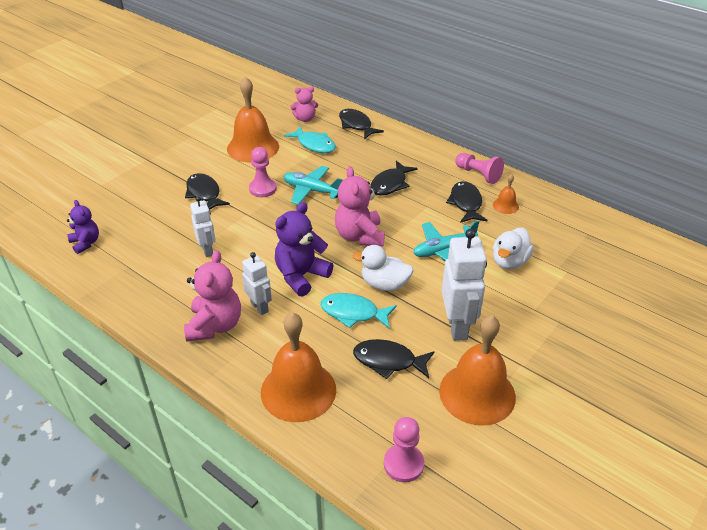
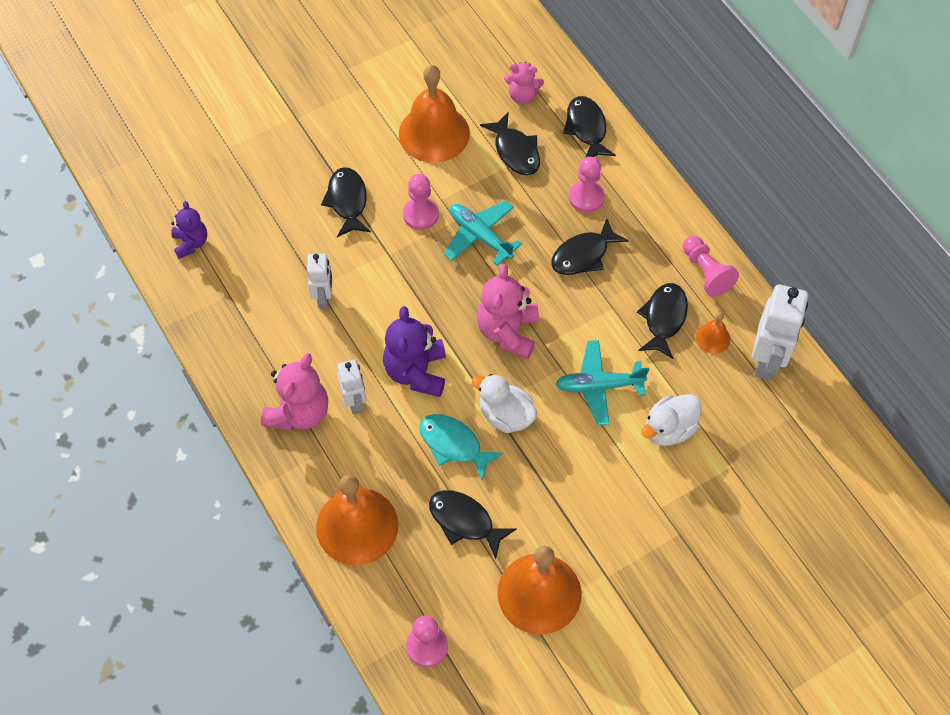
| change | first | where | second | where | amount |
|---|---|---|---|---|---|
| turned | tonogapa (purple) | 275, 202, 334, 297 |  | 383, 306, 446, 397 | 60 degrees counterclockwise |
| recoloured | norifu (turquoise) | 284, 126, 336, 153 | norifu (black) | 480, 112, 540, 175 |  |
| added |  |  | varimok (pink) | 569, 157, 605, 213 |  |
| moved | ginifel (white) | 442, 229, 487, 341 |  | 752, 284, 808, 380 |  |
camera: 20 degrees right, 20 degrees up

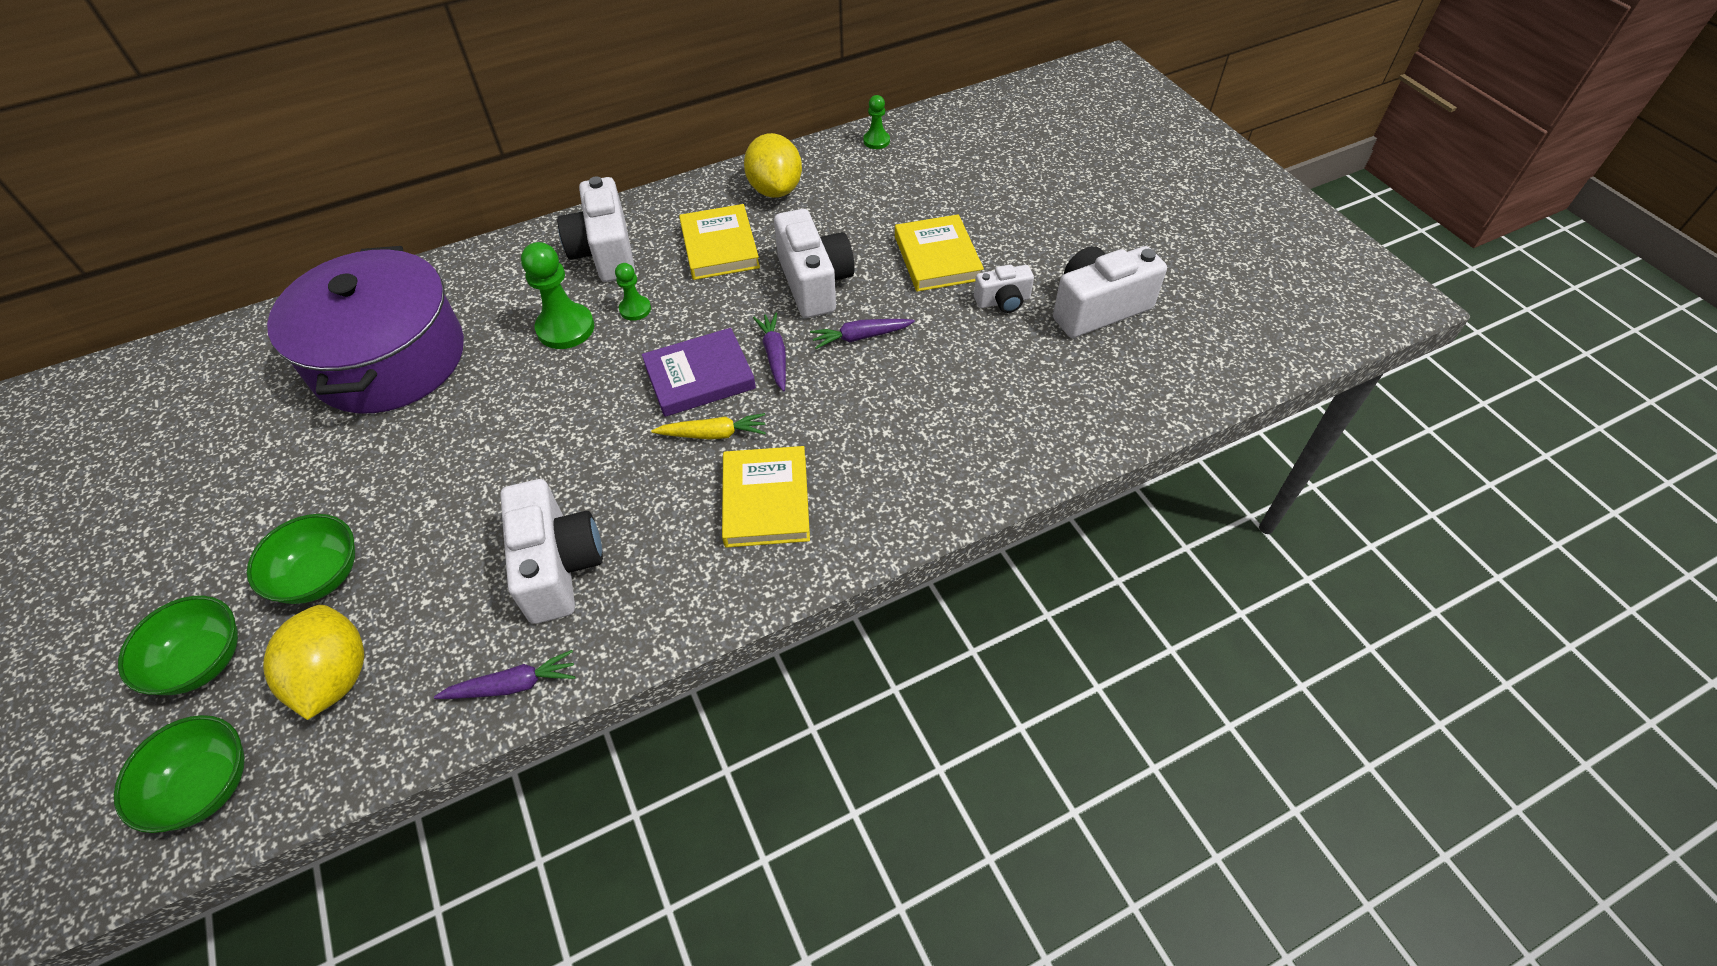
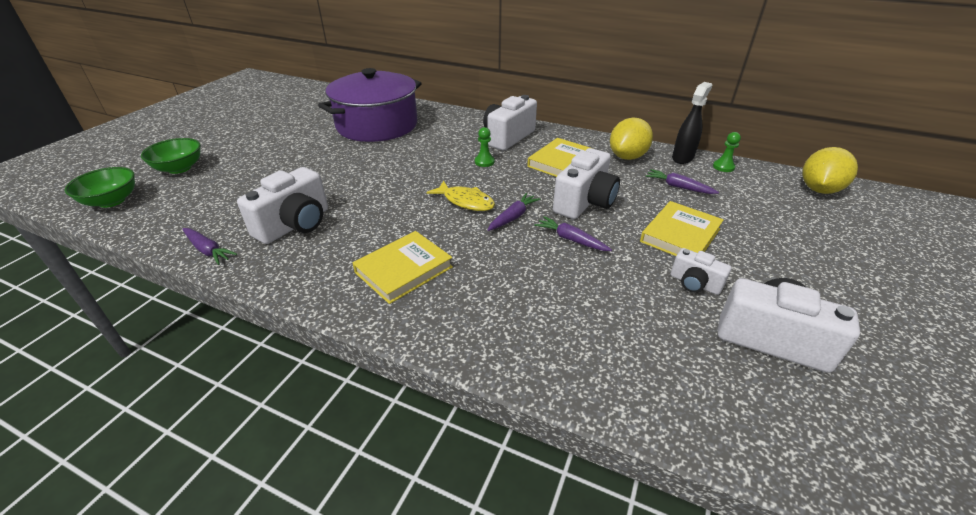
| change | first | where | second | where | amount |
|---|---|---|---|---|---|
| replaced | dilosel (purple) | 642, 328, 756, 417 | norifu (yellow) | 426, 180, 495, 211 |  |
| added |  |  | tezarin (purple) | 645, 169, 719, 194 |  |
| added |  |  | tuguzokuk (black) | 672, 82, 712, 164 |  |
| moved | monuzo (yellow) | 263, 605, 364, 720 |  | 802, 147, 858, 194 |  |
| removed | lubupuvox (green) | 247, 514, 355, 604 |  |  |  |
| removed | varimok (green) | 521, 242, 594, 349 |  |  |  |
| removed | tezarin (yellow) | 651, 413, 766, 440 |  |  |  |
camera: 50 degrees right, 15 degrees down

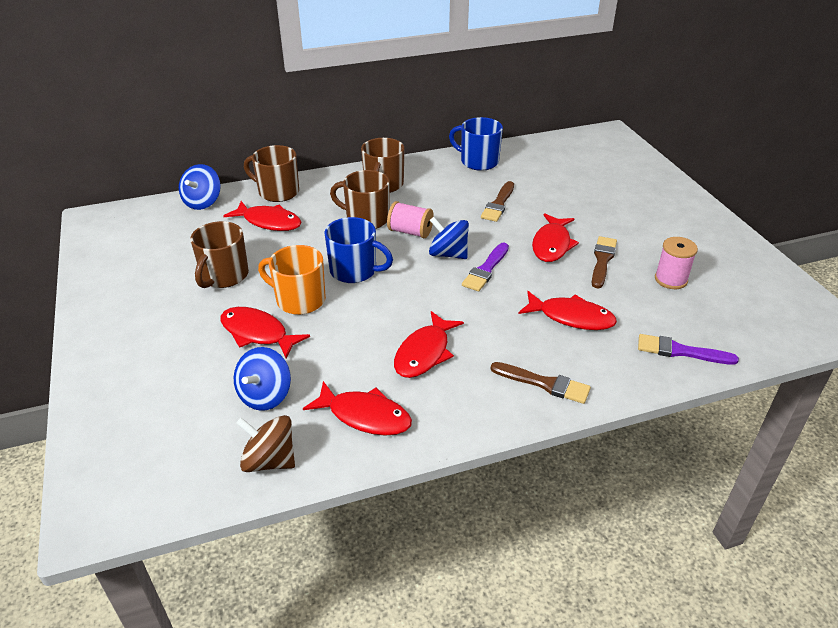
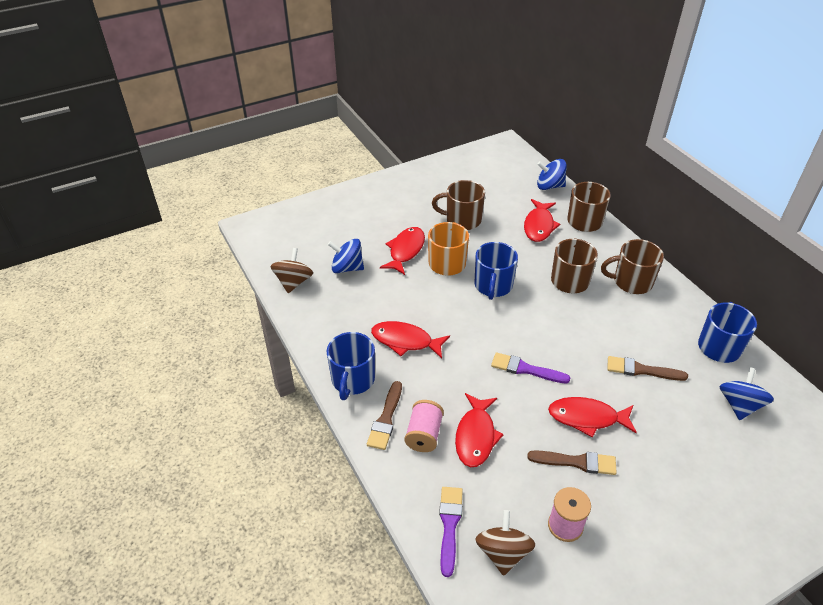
| change | first | where | second | where | amount |
|---|---|---|---|---|---|
| added |  |  | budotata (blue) | 327, 332, 375, 400 |  |
| moved | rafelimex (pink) | 387, 201, 434, 238 |  | 404, 400, 444, 452 |  |
| added |  |  | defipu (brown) | 475, 510, 535, 576 |  |
| moved | defipu (blue) | 429, 217, 469, 259 |  | 720, 367, 774, 420 |  |
| removed | norifu (red) | 303, 381, 412, 435 |  |  |  |
camera: 80 degrees right, 5 degrees up

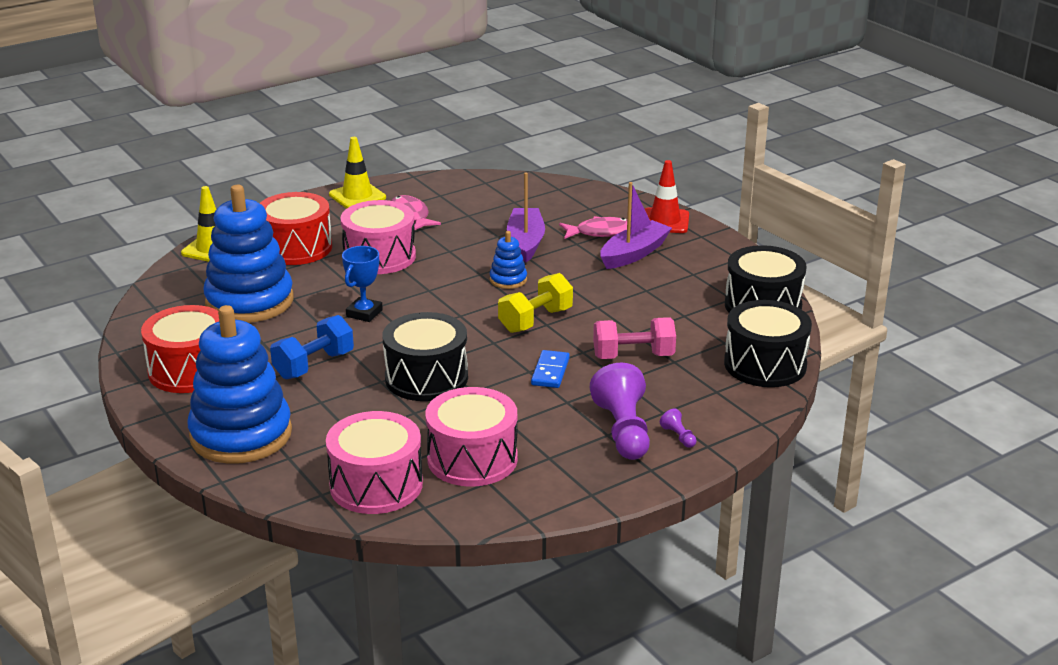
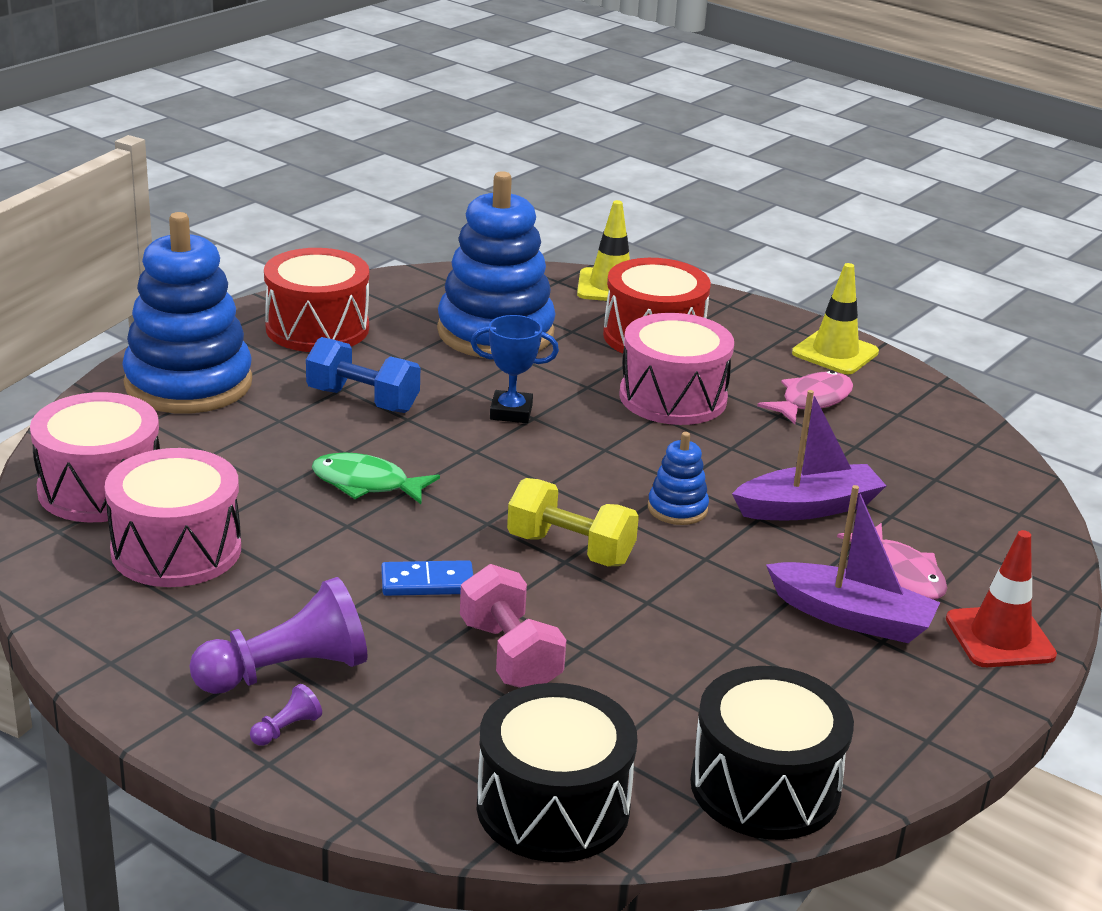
| change | first | where | second | where | amount |
|---|---|---|---|---|---|
| replaced | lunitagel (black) | 382, 312, 468, 401 | norifu (green) | 312, 452, 440, 504 |  |
camera: 70 degrees right, 0 degrees up

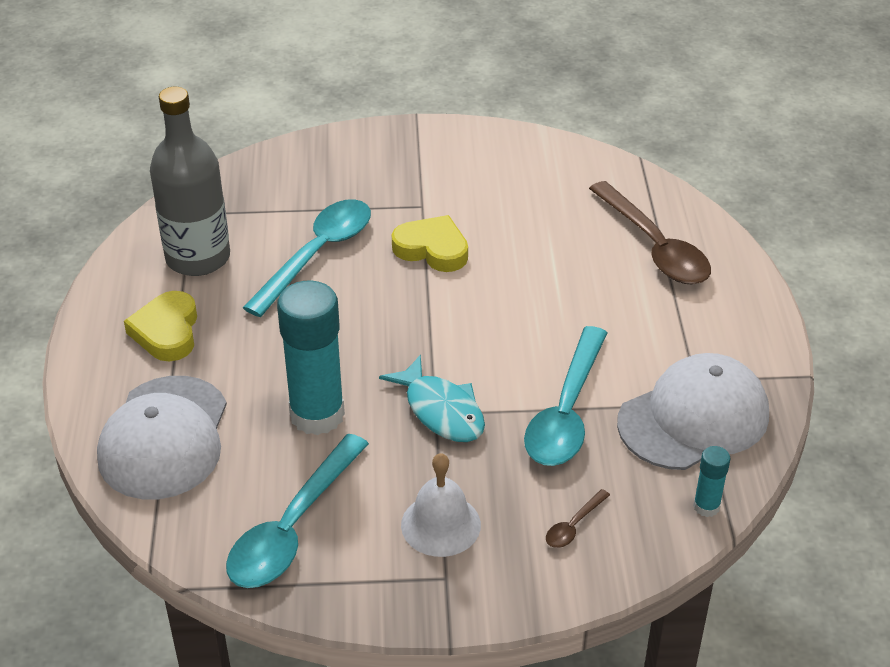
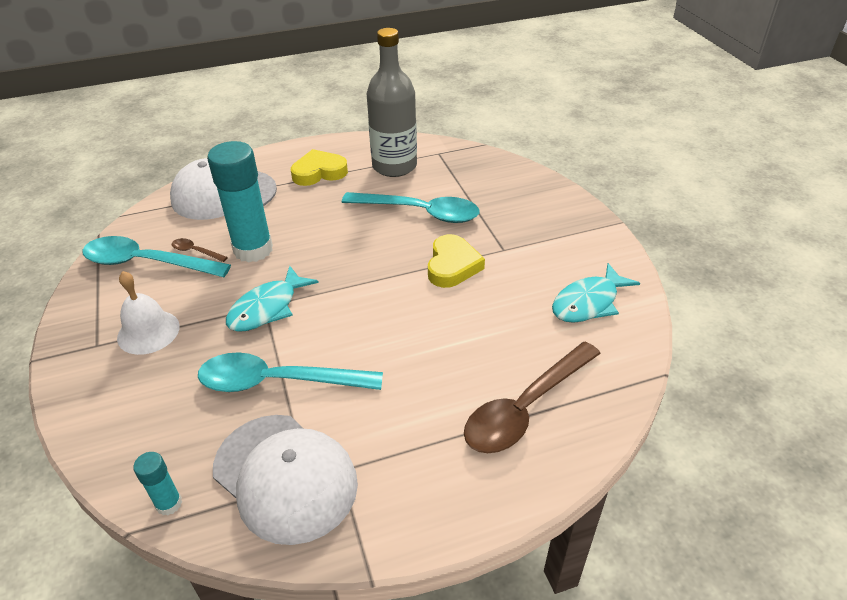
| change | first | where | second | where | amount |
|---|---|---|---|---|---|
| moved | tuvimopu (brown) | 546, 489, 610, 548 |  | 172, 238, 228, 262 |  |
| added |  |  | norifu (turquoise) | 552, 263, 640, 323 |  |
camera: 75 degrees right, 0 degrees up

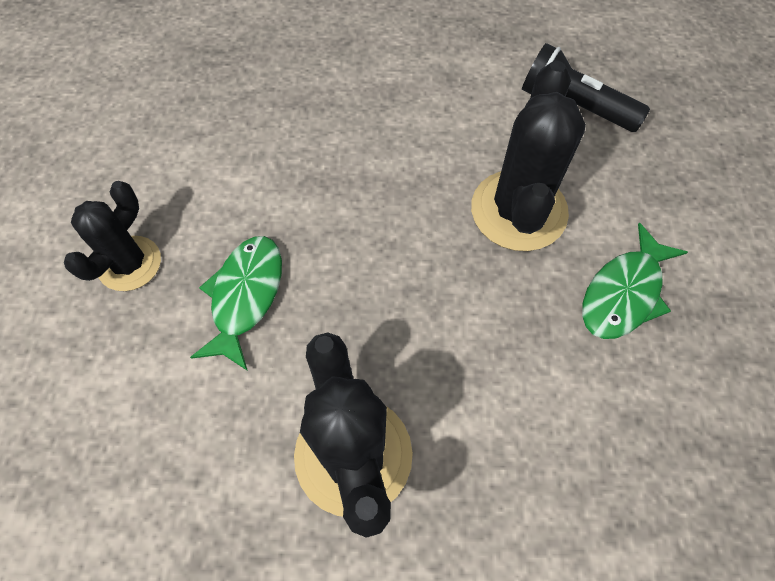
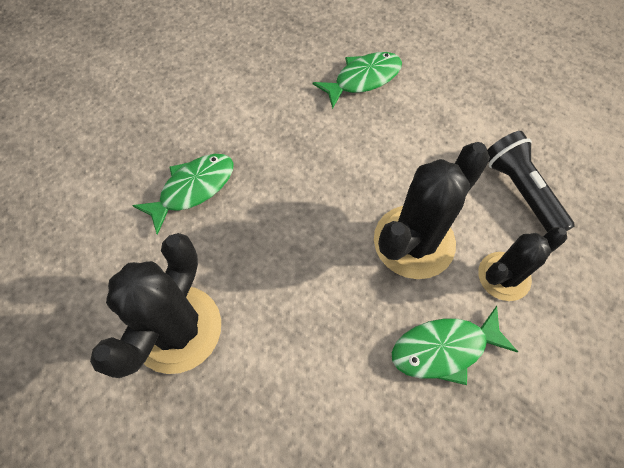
| change | first | where | second | where | amount |
|---|---|---|---|---|---|
| added |  |  | norifu (green) | 313, 52, 402, 109 |  |
| moved | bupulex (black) | 64, 181, 161, 291 |  | 478, 227, 567, 301 |  |
camera: 35 degrees right, 0 degrees up

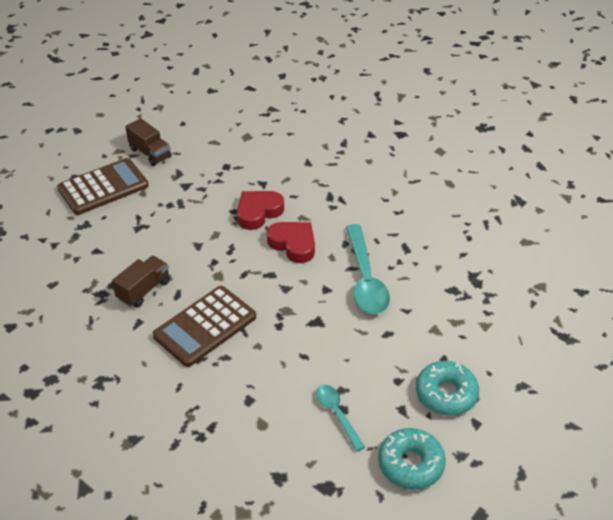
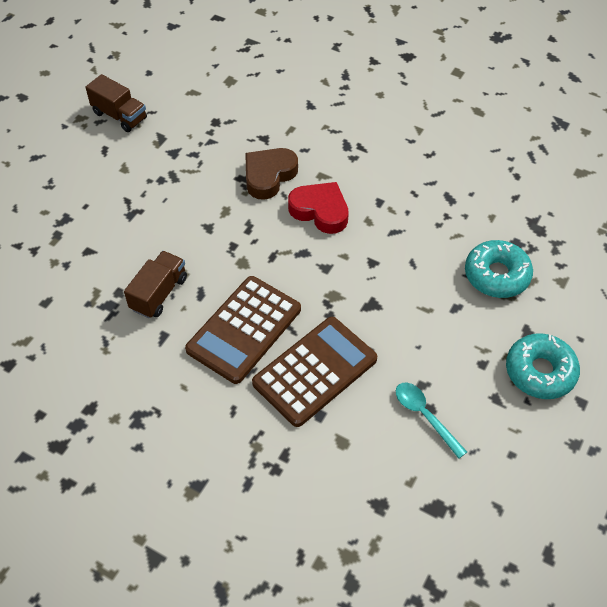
| change | first | where | second | where | amount |
|---|---|---|---|---|---|
| recoloured | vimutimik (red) | 237, 191, 284, 230 | vimutimik (brown) | 245, 148, 298, 200 |  |
| moved | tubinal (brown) | 57, 158, 149, 215 |  | 252, 317, 377, 427 |  |
| moved | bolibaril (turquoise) | 378, 428, 446, 490 |  | 465, 240, 533, 298 |  |
| removed | tuvimopu (turquoise) | 346, 224, 390, 314 |  |  |  |
camera: 10 degrees left, 10 degrees up

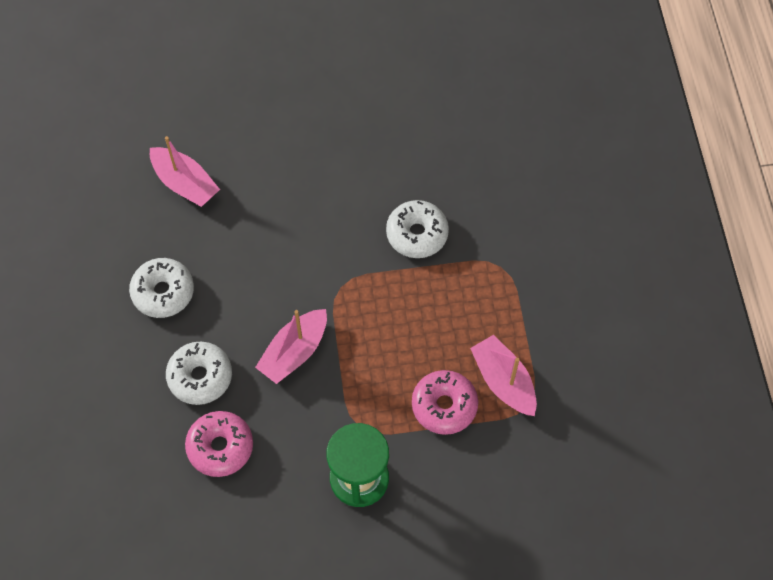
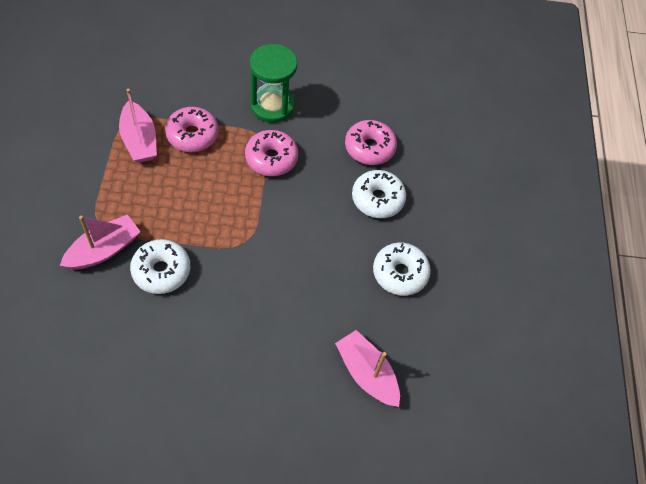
| change | first | where | second | where | amount |
|---|---|---|---|---|---|
| moved | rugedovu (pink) | 255, 309, 327, 384 |  | 60, 215, 141, 270 |  |
| added |  |  | bolibaril (pink) | 245, 130, 298, 176 |  |
camera: 175 degrees left, 5 degrees down

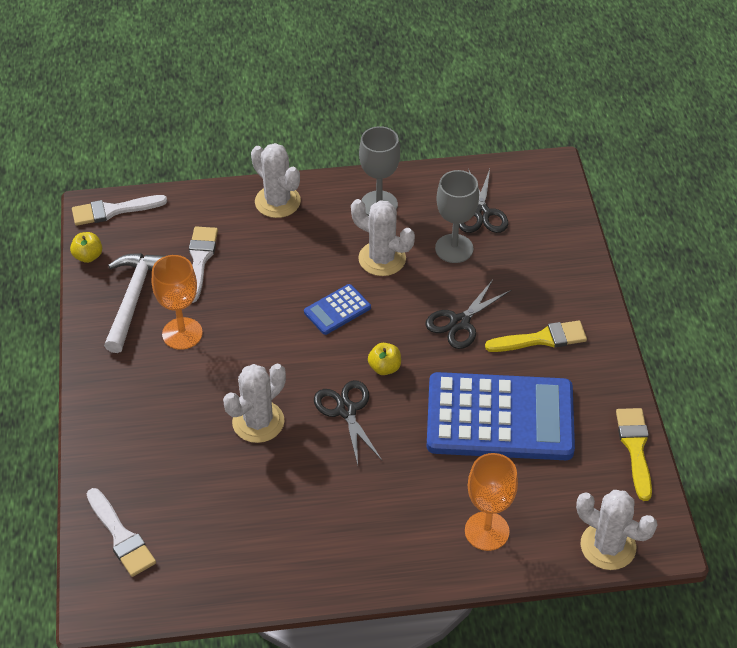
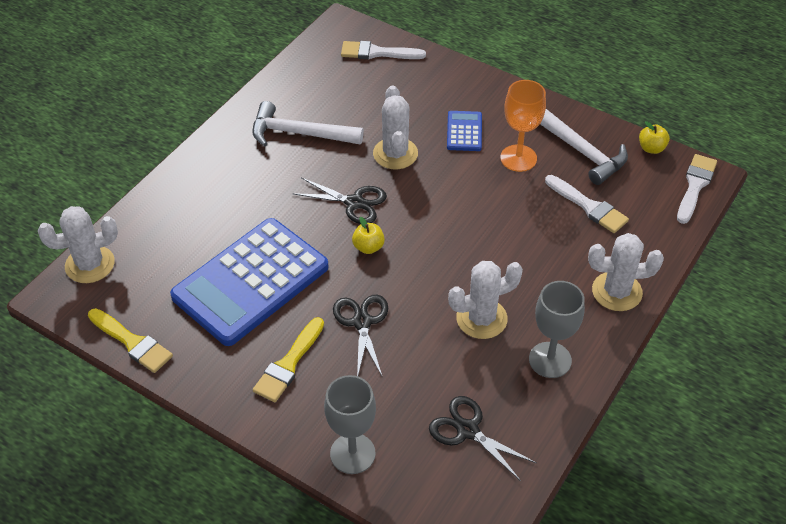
| change | first | where | second | where | amount |
|---|---|---|---|---|---|
| added |  |  | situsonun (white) | 252, 101, 364, 147 |  |
| moved | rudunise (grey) | 435, 170, 479, 263 |  | 324, 375, 376, 474 |  |
| moved | tubinal (blue) | 304, 284, 371, 335 |  | 447, 111, 482, 151 |  |
| removed | rudunise (orange) | 465, 453, 518, 551 |  |  |  |
camera: 130 degrees right, 0 degrees up

